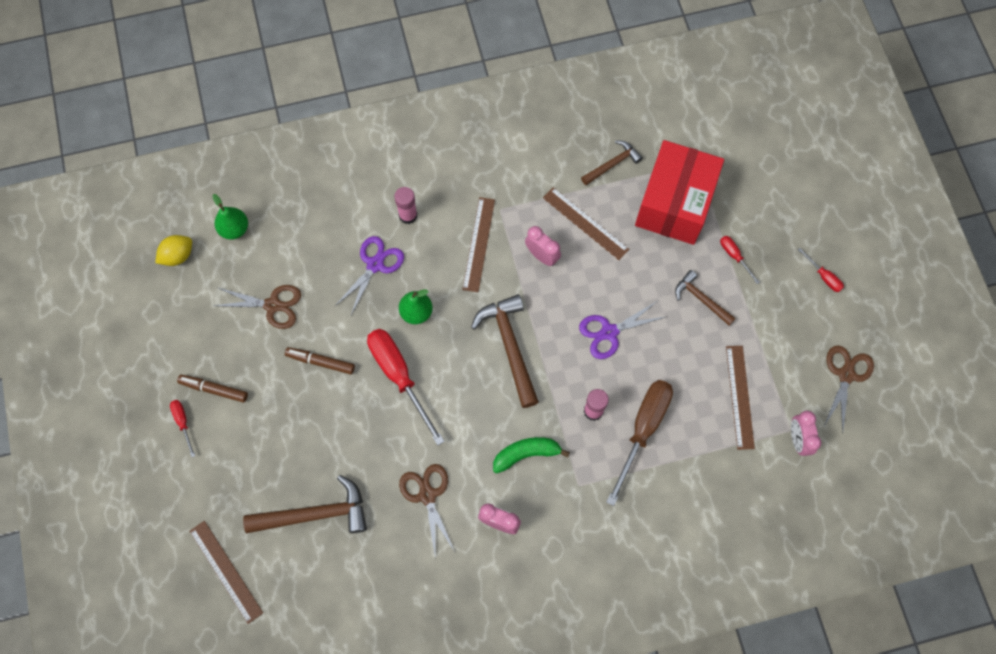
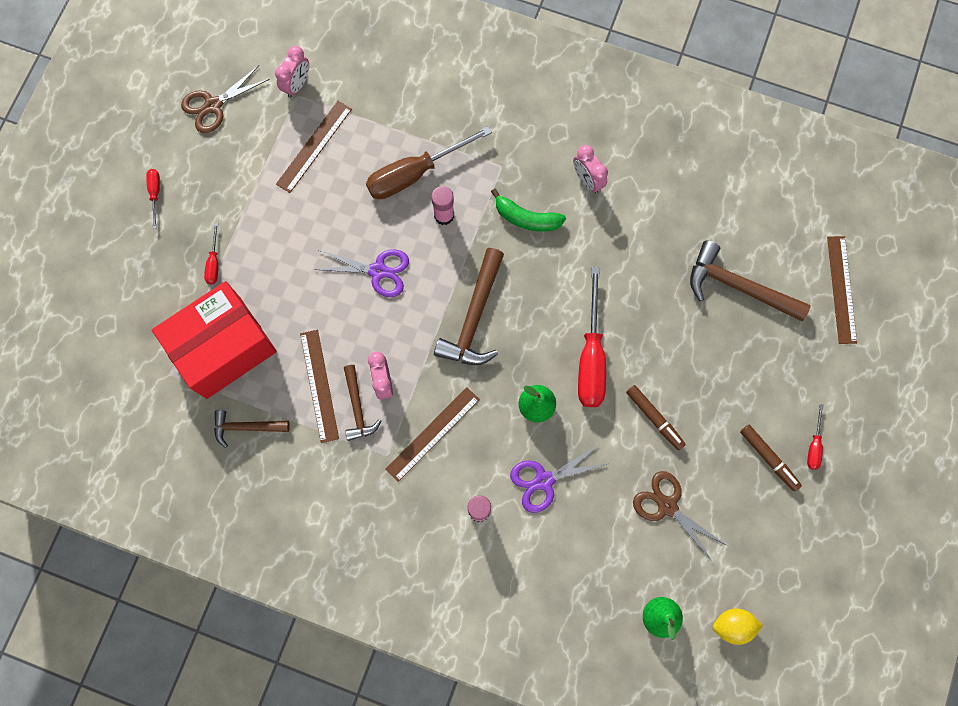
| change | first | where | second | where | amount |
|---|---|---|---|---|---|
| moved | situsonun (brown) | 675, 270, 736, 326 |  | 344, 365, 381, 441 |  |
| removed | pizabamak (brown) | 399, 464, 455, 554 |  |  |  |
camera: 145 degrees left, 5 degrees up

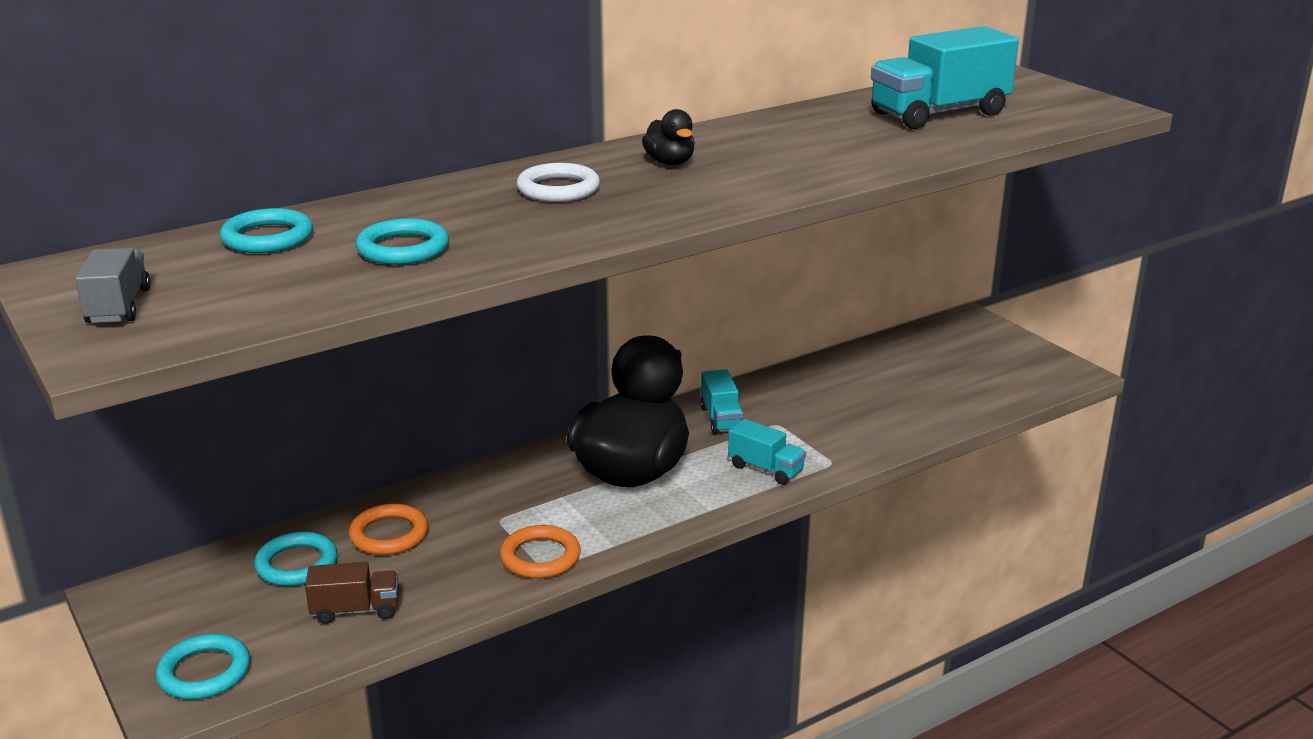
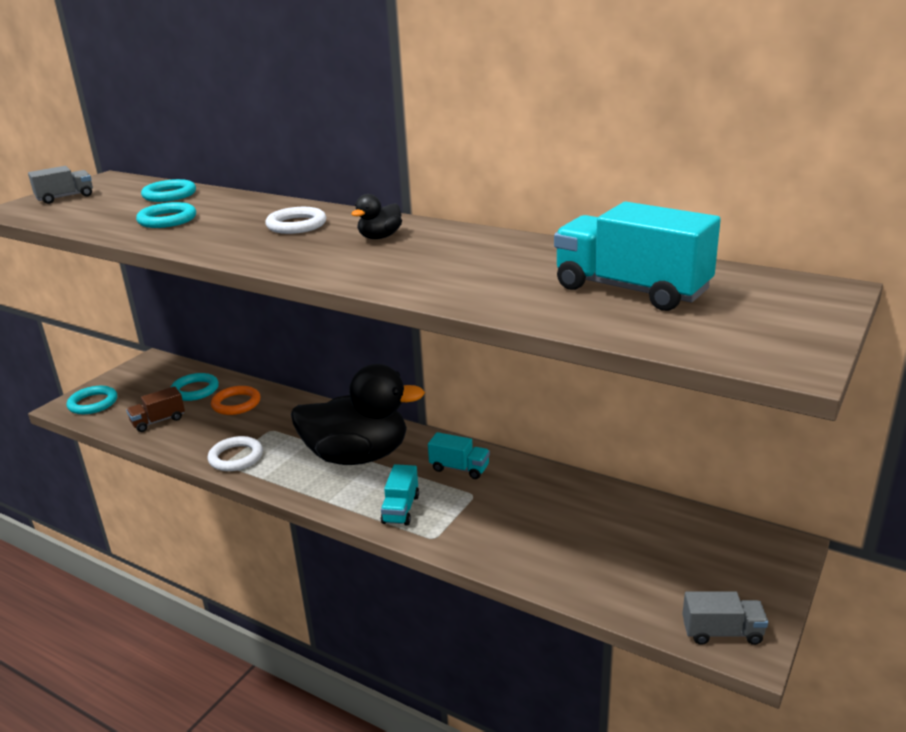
| change | first | where | second | where | amount |
|---|---|---|---|---|---|
| turned | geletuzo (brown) | 305, 562, 399, 624 |  | 126, 386, 185, 432 | 90 degrees clockwise |
| recoloured | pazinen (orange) | 500, 525, 581, 579 | pazinen (white) | 208, 436, 263, 471 |  |
| turned | geletuzo (turquoise) | 700, 369, 743, 434 |  | 428, 432, 490, 479 | 120 degrees counterclockwise |
| added |  |  | geletuzo (grey) | 682, 591, 768, 645 |  |
camera: 65 degrees right, 0 degrees up

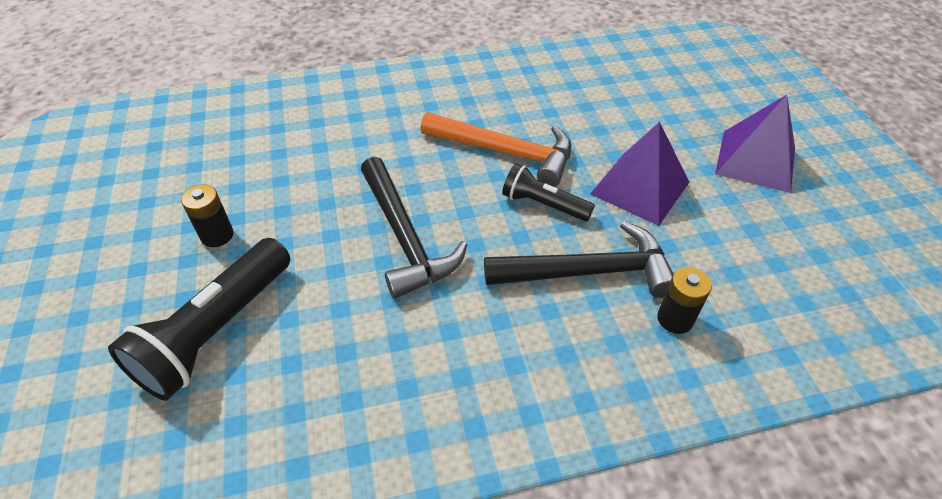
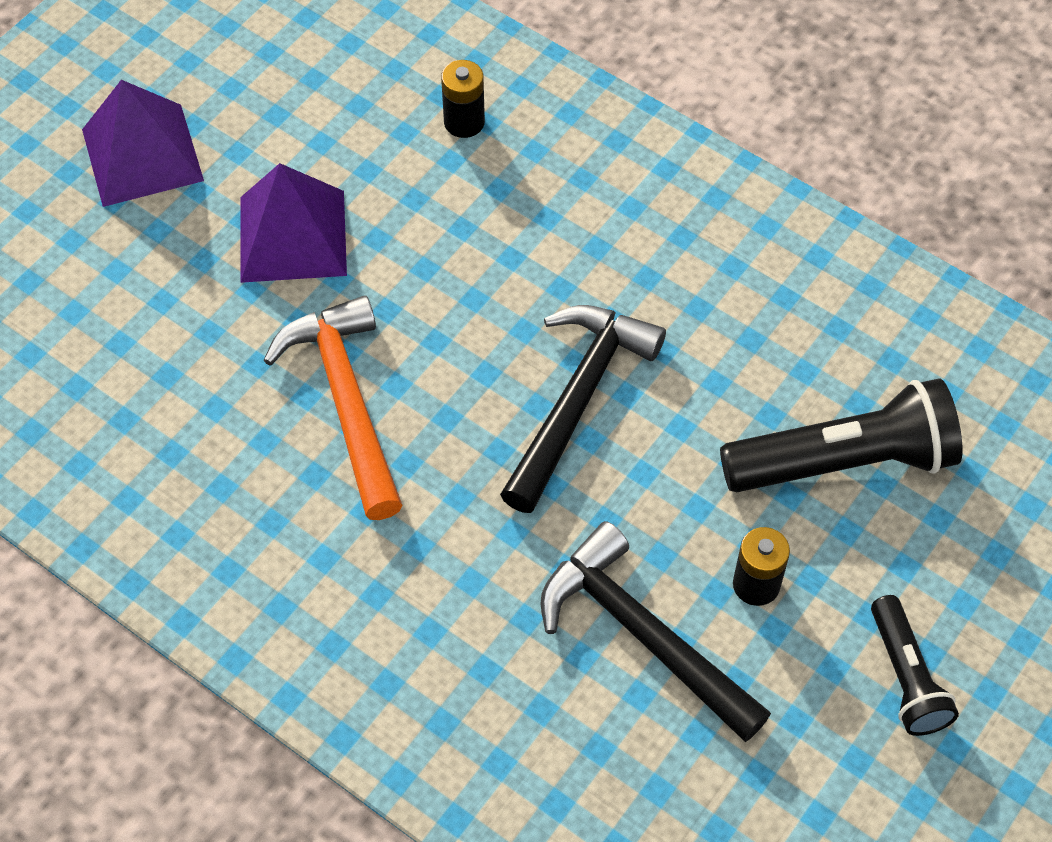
| change | first | where | second | where | amount |
|---|---|---|---|---|---|
| moved | situsonun (black) | 484, 221, 673, 298 |  | 541, 521, 771, 742 |  |
| moved | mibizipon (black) | 502, 163, 595, 221 |  | 871, 595, 959, 736 |  |
camera: 130 degrees left, 10 degrees up

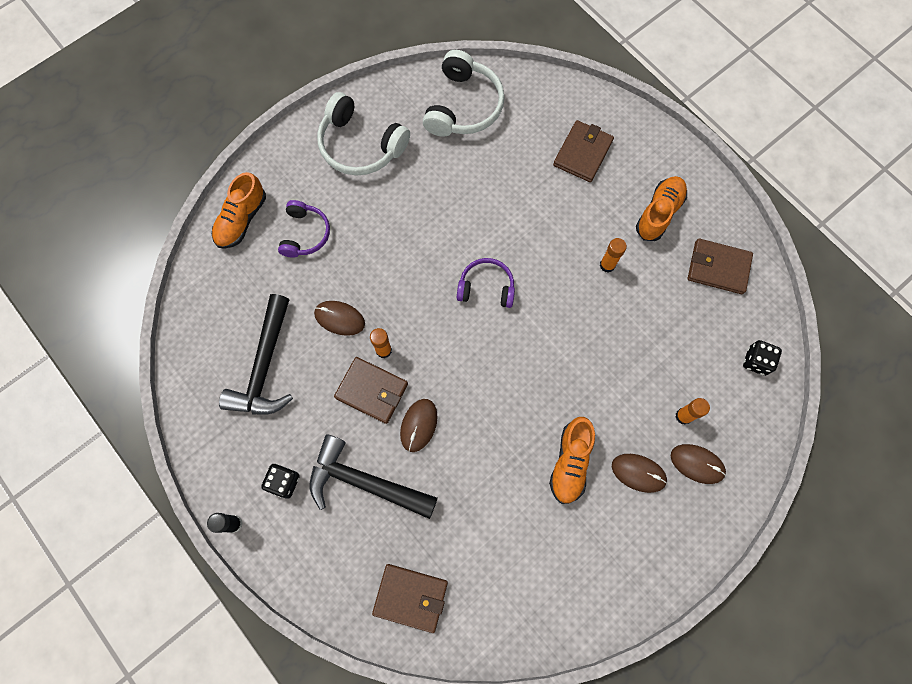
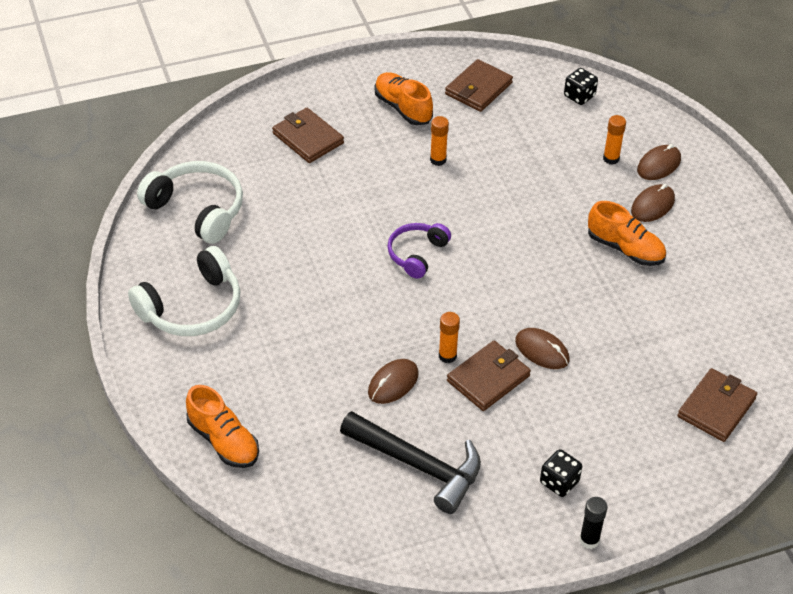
| change | first | where | second | where | amount |
|---|---|---|---|---|---|
| removed | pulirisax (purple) | 278, 200, 330, 258 |  |  |  |
| removed | situsonun (black) | 310, 434, 438, 519 |  |  |  |
camera: 70 degrees left, 25 degrees down

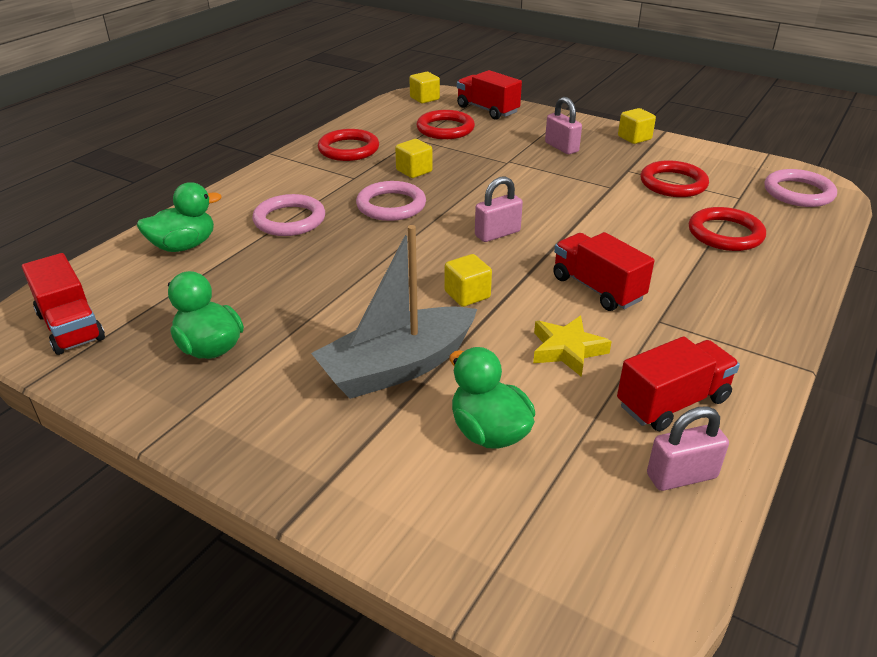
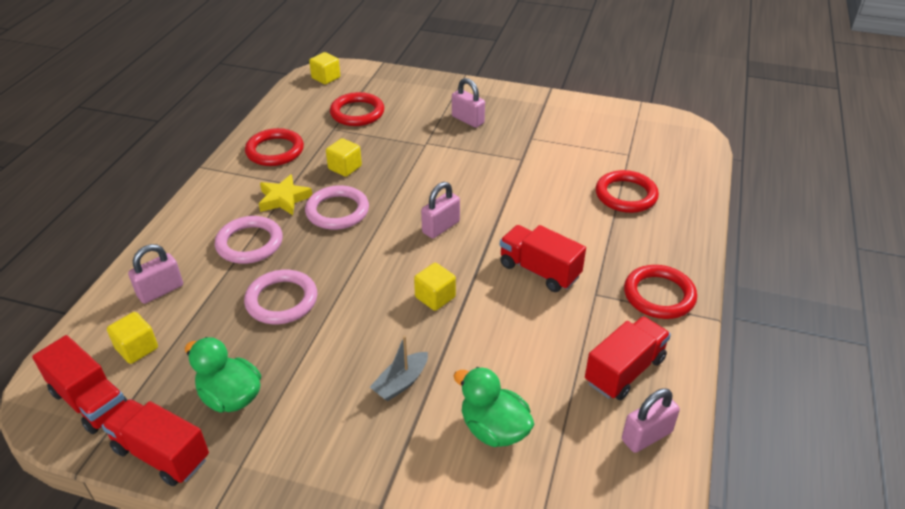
| change | first | where | second | where | amount |
|---|---|---|---|---|---|
| moved | geletuzo (red) | 457, 70, 522, 120 |  | 102, 399, 209, 486 |  |
| moved | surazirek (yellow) | 618, 108, 656, 144 |  | 107, 312, 158, 364 |  |
| replaced | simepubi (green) | 137, 182, 222, 252 | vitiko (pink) | 128, 244, 183, 304 |  |
| moved | pazinen (pink) | 764, 169, 837, 207 |  | 244, 270, 317, 324 |  |
| moved | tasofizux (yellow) | 533, 316, 612, 377 |  | 259, 174, 312, 215 |  |
| resized | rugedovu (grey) | 311, 225, 477, 399 |  | 370, 335, 428, 402 | x0.48 |
| moved | pazinen (red) | 641, 161, 709, 197 |  | 624, 265, 697, 319 |  |
camera: 15 degrees left, 5 degrees up

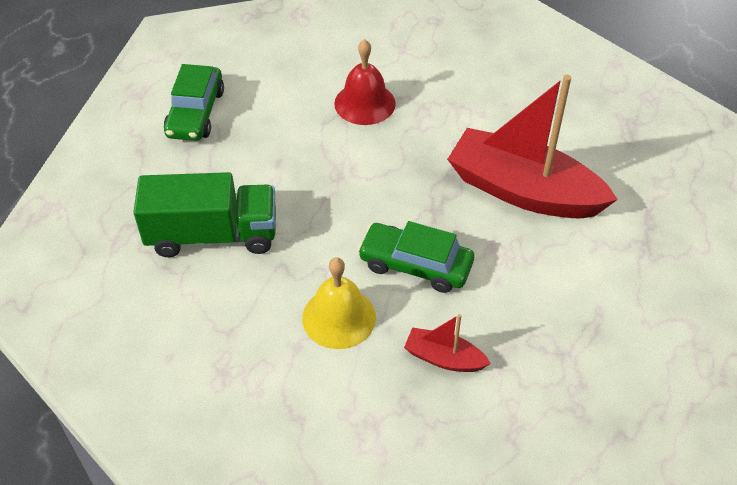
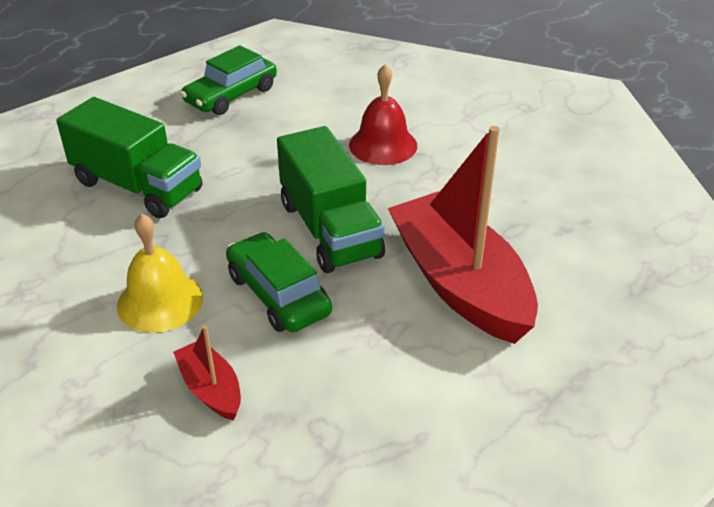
| change | first | where | second | where | amount |
|---|---|---|---|---|---|
| added |  |  | geletuzo (green) | 277, 126, 385, 273 |  |
camera: 35 degrees right, 10 degrees down

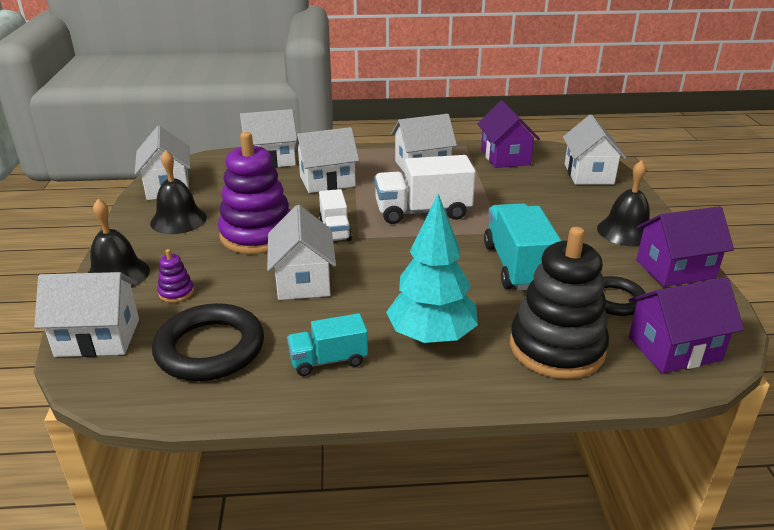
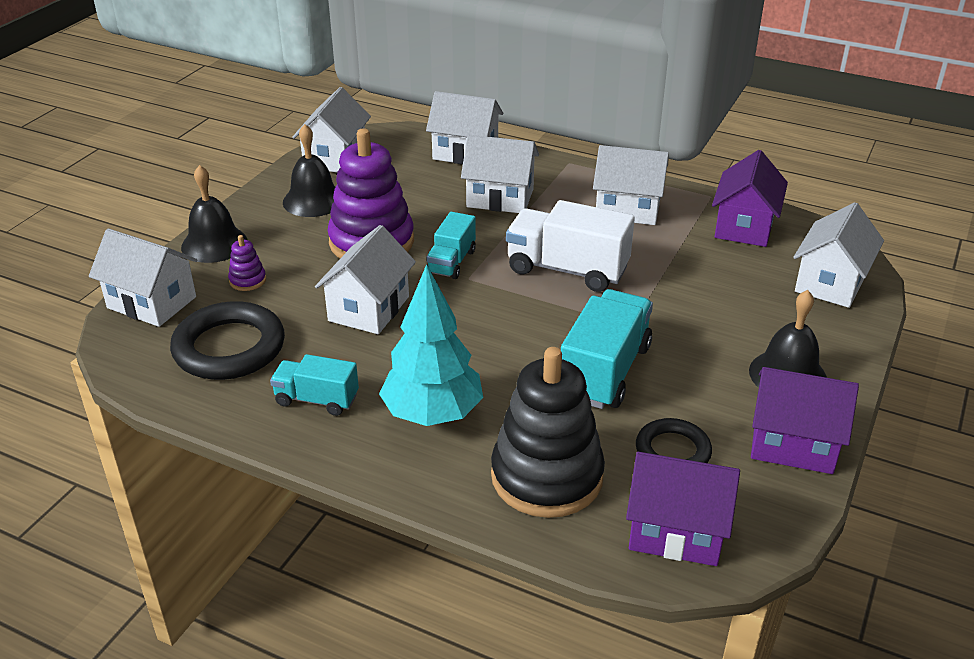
| change | first | where | second | where | amount |
|---|---|---|---|---|---|
| recoloured | geletuzo (white) | 319, 189, 352, 241 | geletuzo (turquoise) | 427, 212, 476, 279 |  |
camera: 30 degrees right, 5 degrees up

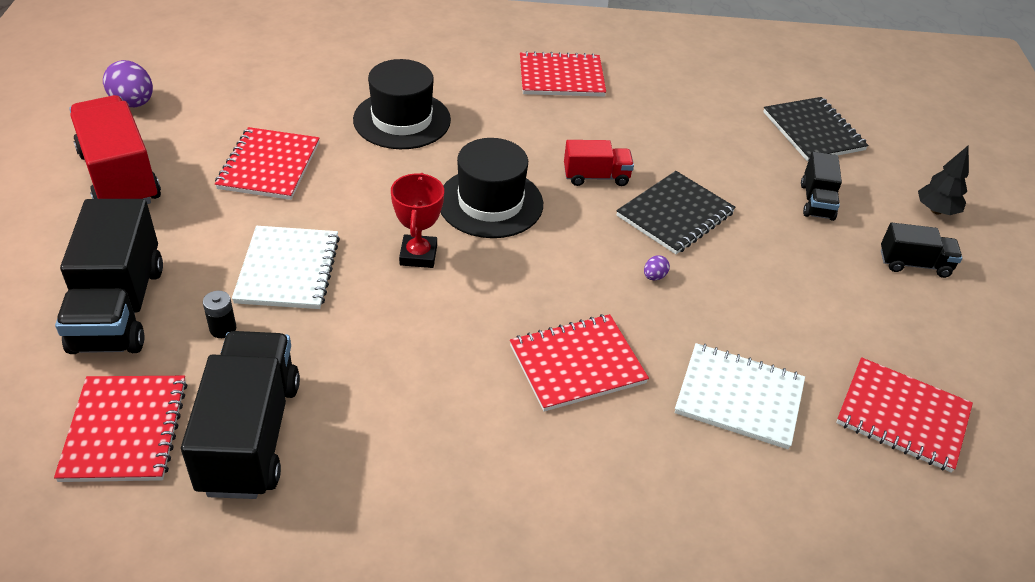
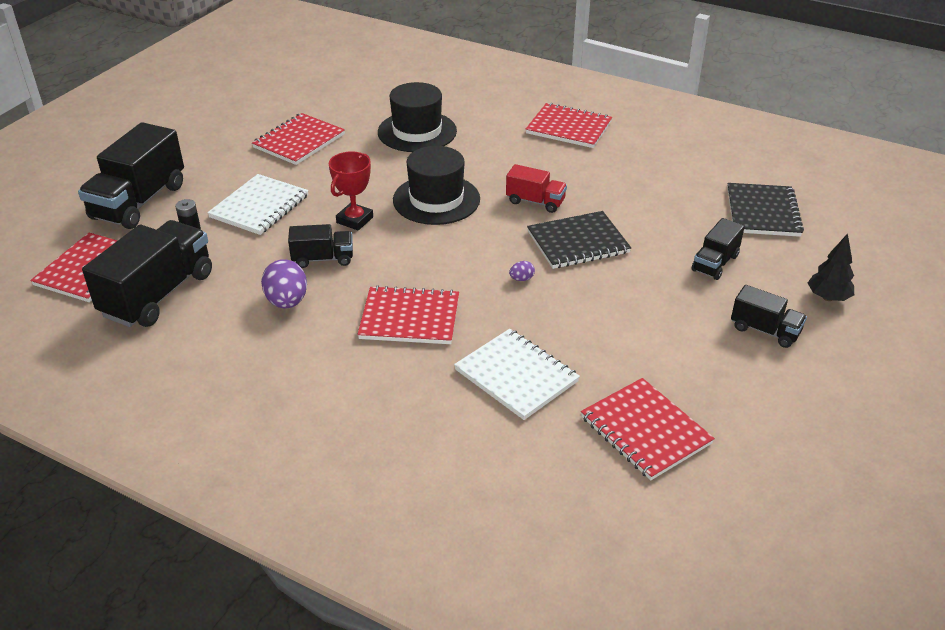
| change | first | where | second | where | amount |
|---|---|---|---|---|---|
| moved | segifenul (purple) | 103, 60, 153, 107 |  | 261, 259, 307, 309 |  |
| added |  |  | geletuzo (black) | 288, 224, 353, 268 |  |
| removed | geletuzo (red) | 69, 95, 161, 204 |  |  |  |
camera: 30 degrees right, 5 degrees down

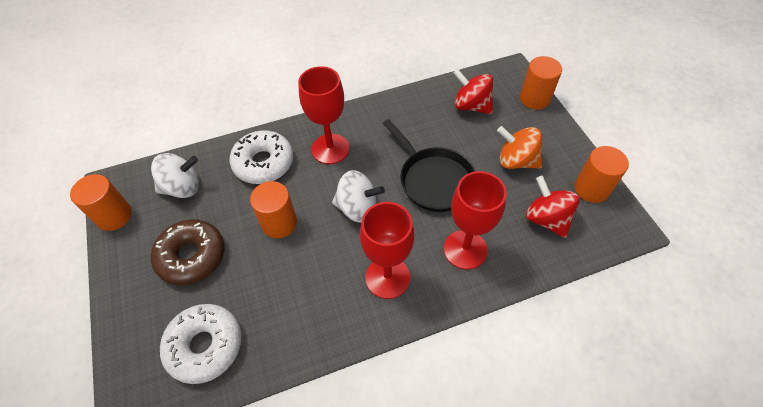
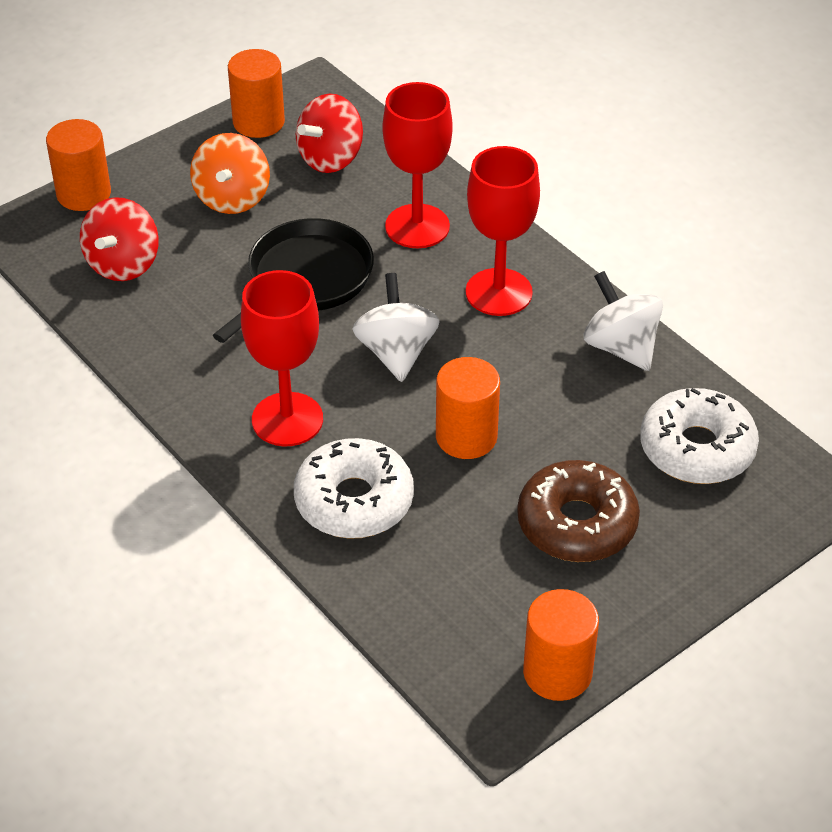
| change | first | where | second | where | amount |
|---|---|---|---|---|---|
| moved | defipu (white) | 151, 153, 199, 198 |  | 584, 271, 663, 371 |  |
camera: 110 degrees left, 10 degrees down

